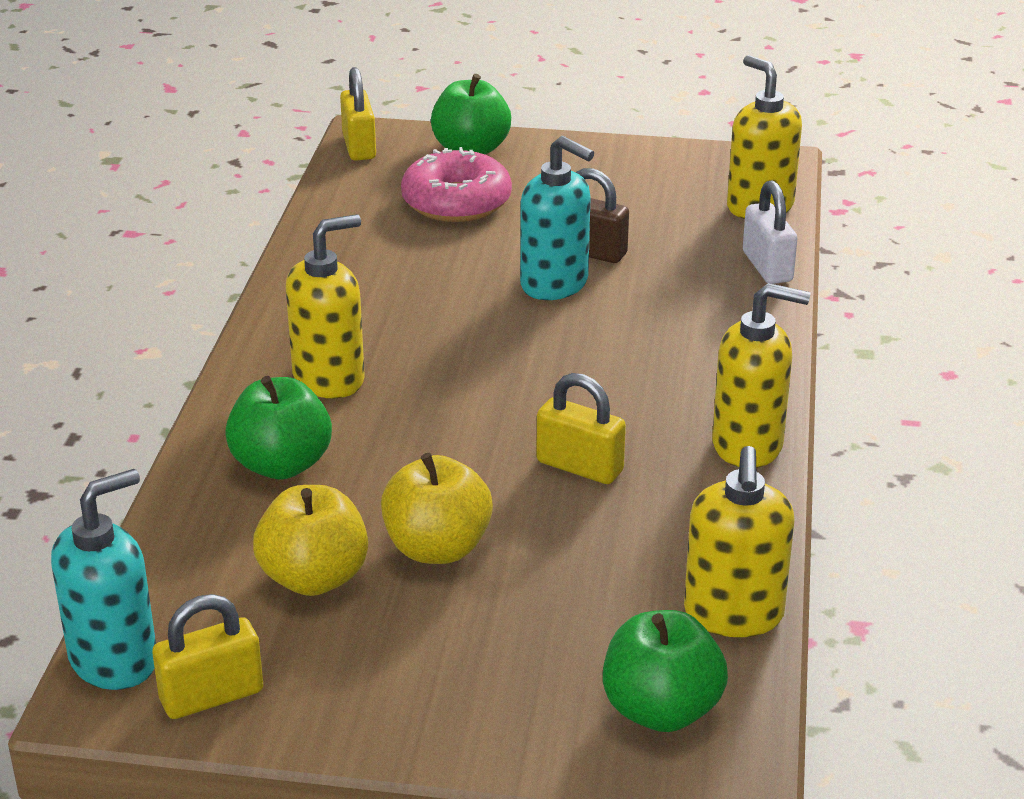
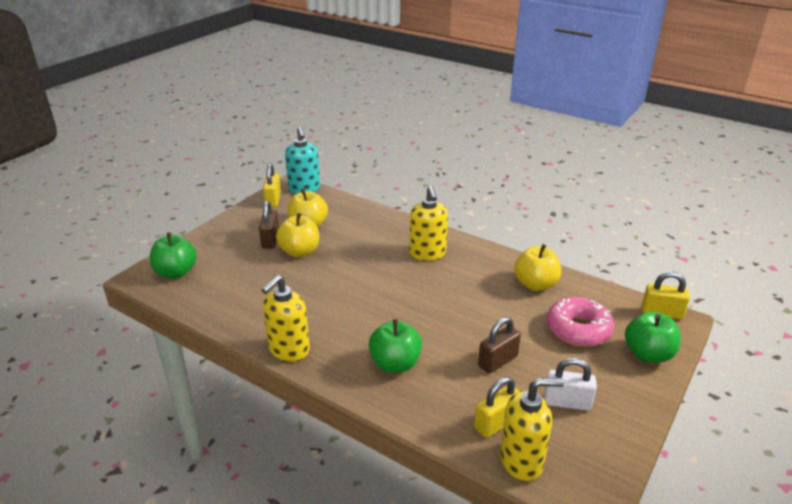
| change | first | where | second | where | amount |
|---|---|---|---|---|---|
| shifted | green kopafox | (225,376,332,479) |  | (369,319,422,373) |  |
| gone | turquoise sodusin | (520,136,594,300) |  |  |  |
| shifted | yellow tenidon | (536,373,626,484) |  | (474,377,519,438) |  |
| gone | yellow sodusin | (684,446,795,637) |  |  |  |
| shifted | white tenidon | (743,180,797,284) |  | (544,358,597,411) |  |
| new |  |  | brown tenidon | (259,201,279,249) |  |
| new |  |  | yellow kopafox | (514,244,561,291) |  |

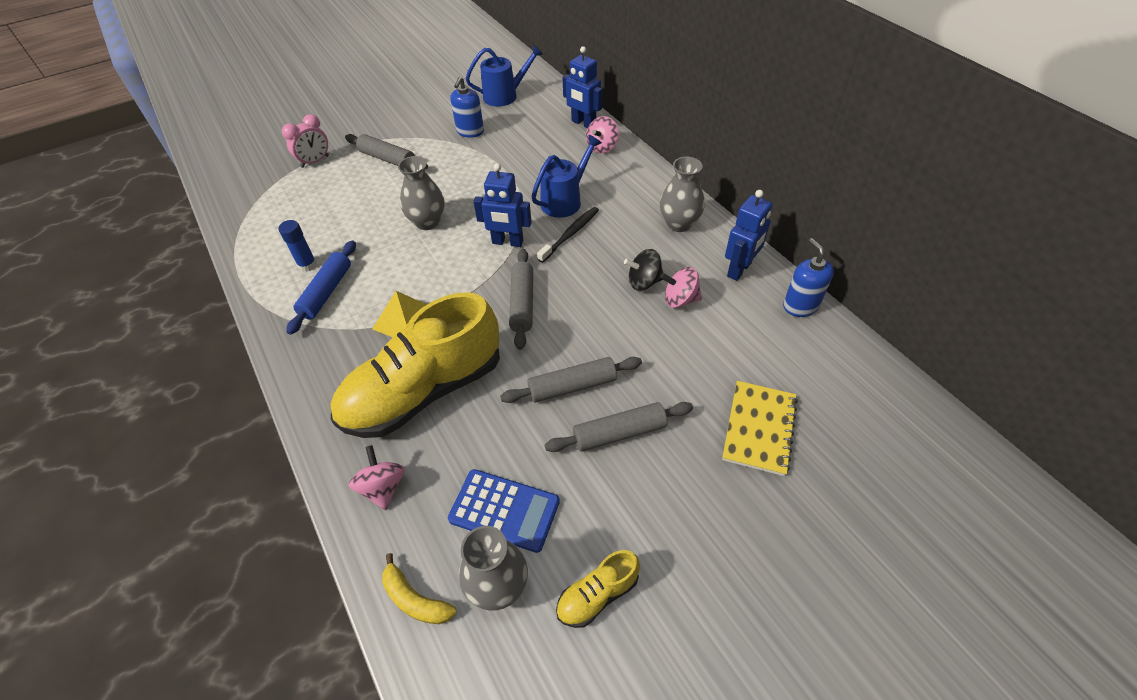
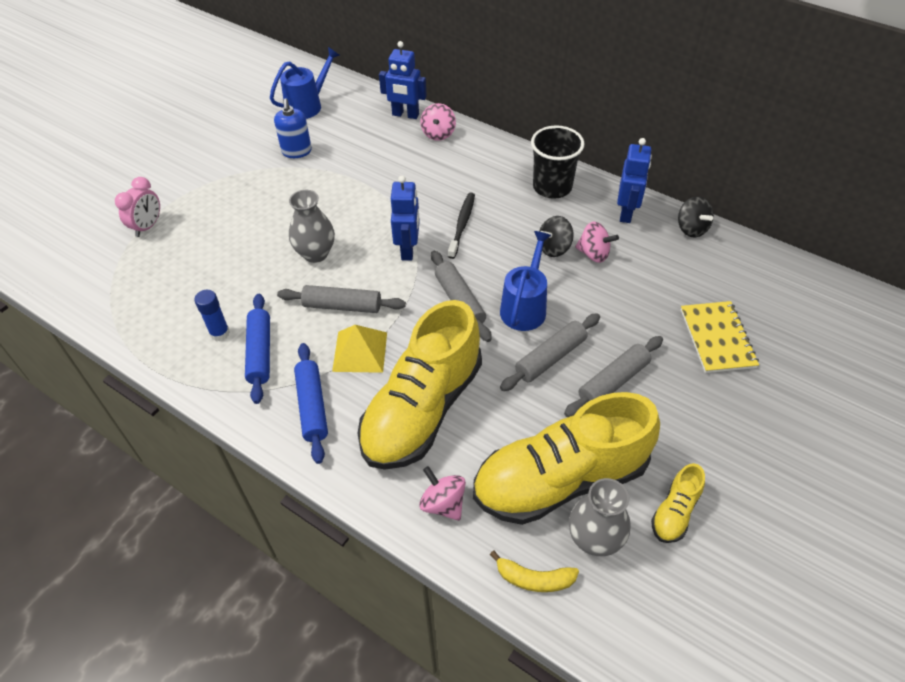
| change | first | where | second | where | amount |
|---|---|---|---|---|---|
| shifted | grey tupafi | (345,134,428,169) |  | (277,285,406,313) |  |
| swapped | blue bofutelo | (448,469,560,553) | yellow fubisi | (473,392,660,525) |  |
| rotated | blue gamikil | (473,163,532,247) |  | (391,176,420,261) | 75 degrees counterclockwise |
| shifted | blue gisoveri | (531,135,602,218) |  | (500,231,551,331) |  |
| swapped | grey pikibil | (660,157,705,232) | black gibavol | (531,126,584,199) |  |
| rotated | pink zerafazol | (660,267,702,308) |  | (575,221,619,263) | 135 degrees counterclockwise |
| swapped | blue sodusin | (783,238,834,317) | black zerafazol | (678,196,714,237) |  |
| new |  |  | blue tupafi | (294,343,328,464) |  |

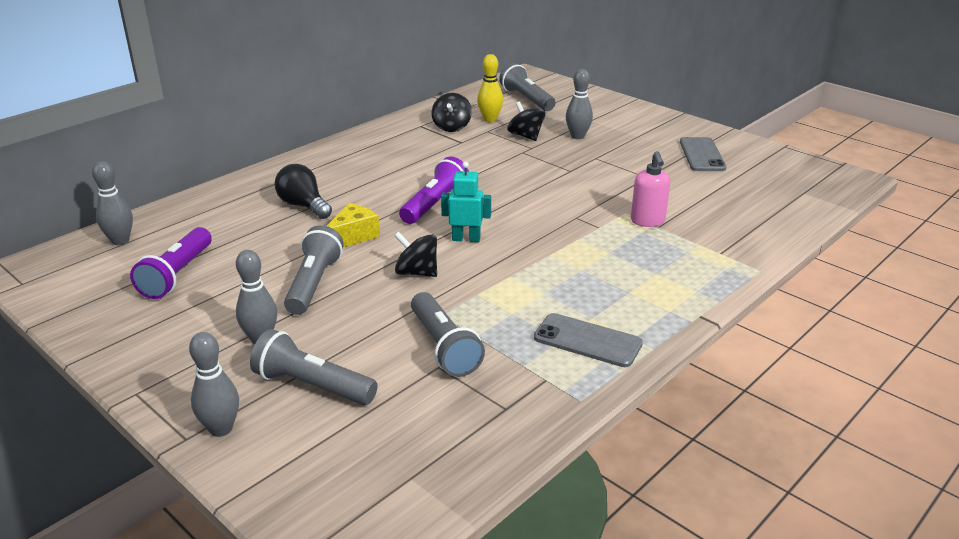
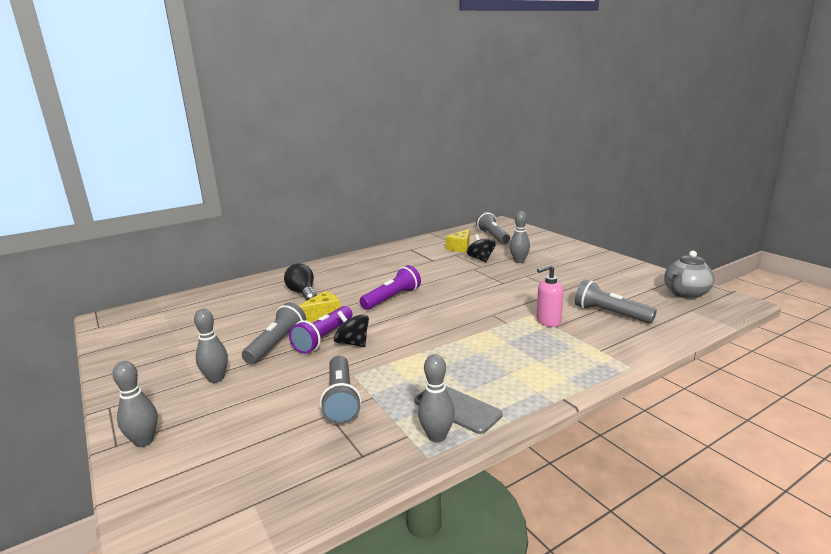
| change | first | where | second | where | amount |
|---|---|---|---|---|---|
| shifted | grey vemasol | (92,161,133,245) |  | (418,354,455,443) |  |
| shifted | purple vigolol | (130,227,212,299) |  | (289,306,352,354) |  |
| shifted | grey vigolol | (250,329,378,405) |  | (575,280,657,324) |  |
| gone | black zerafazol | (432,93,472,132) |  |  |  |
| gone | turquoise gamikil | (441,162,491,242) |  |  |  |
| swapped | yellow vemasol | (477,54,503,122) | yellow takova | (446,229,470,253) |  |
| rotated | pink sodusin | (631,151,670,227) |  | (536,264,563,327) | 60 degrees clockwise |
| gone | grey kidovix | (680,137,726,171) |  |  |  |
| new |  |  | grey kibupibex | (664,251,714,299) |  |

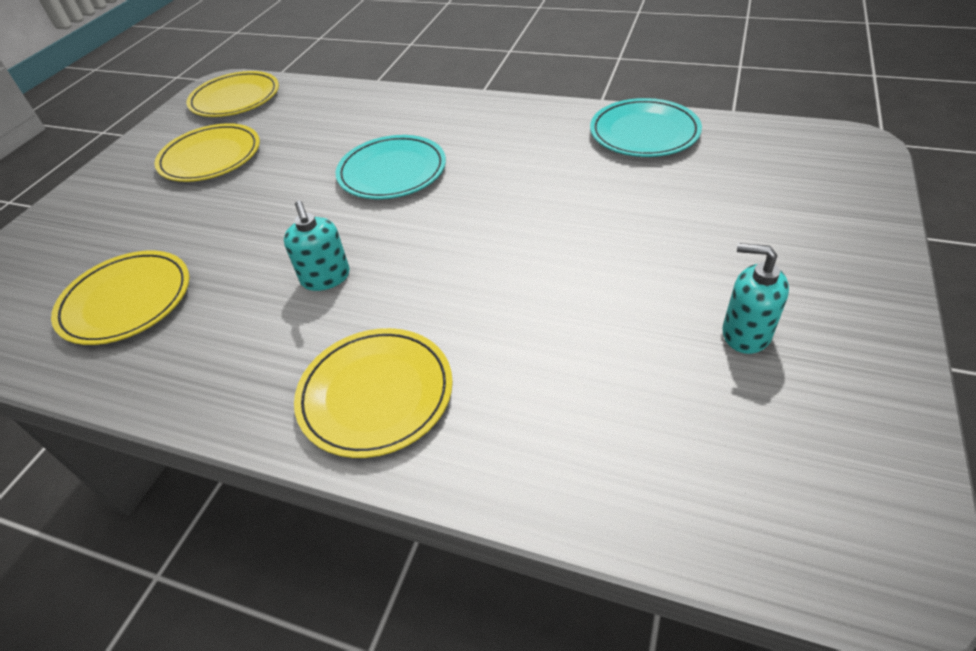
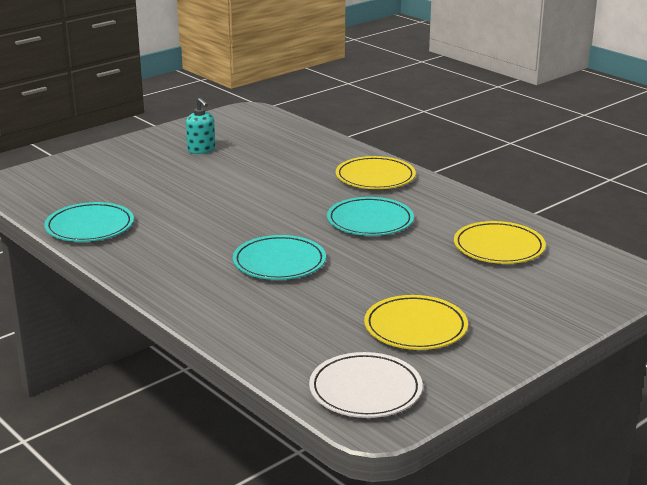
| change | first | where | second | where | amount |
|---|---|---|---|---|---|
| repainted | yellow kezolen | (186,71,279,117) | white kezolen | (309,352,423,418) |  |
| swapped | turquoise sodusin | (284,201,350,291) | turquoise kezolen | (327,197,414,236) |  |

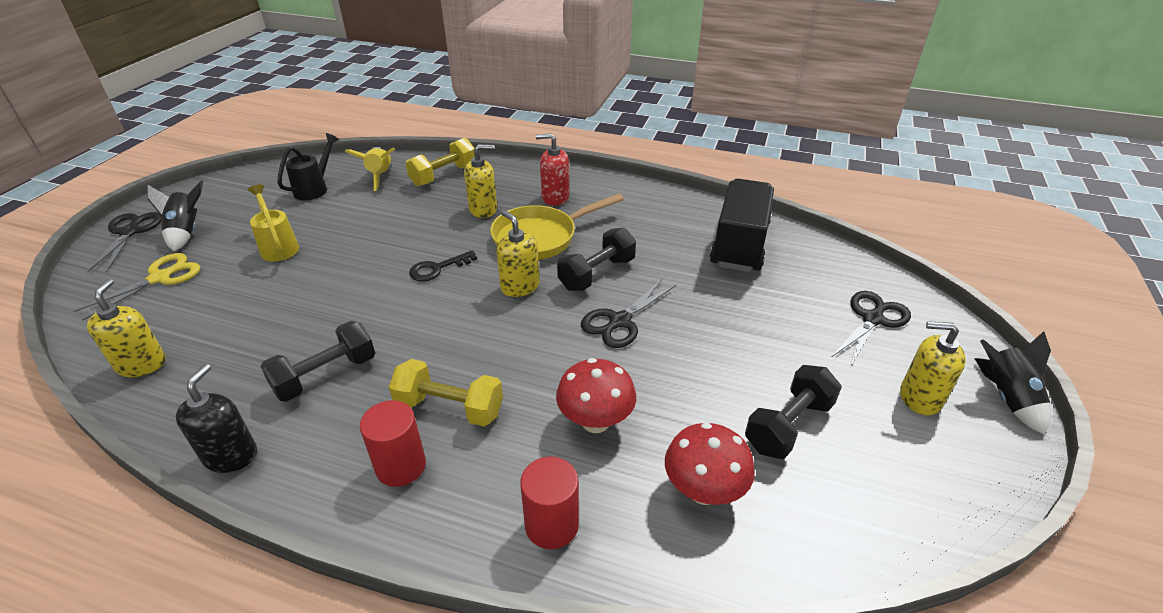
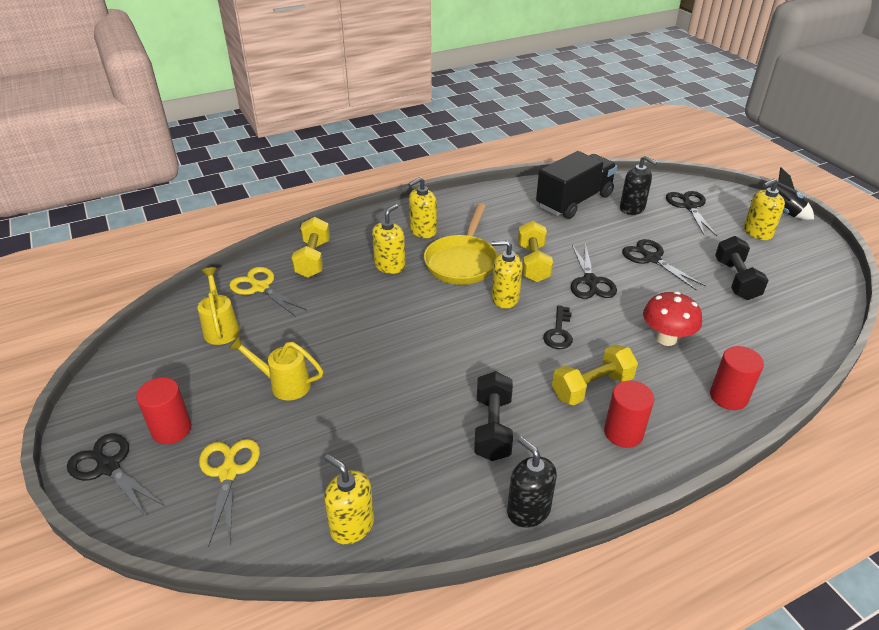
| change | first | where | second | where | amount |
|---|---|---|---|---|---|
| swapped | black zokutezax | (147,180,203,251) | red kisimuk | (136,377,191,444) |  |
| repainted | black gisoveri | (277,133,339,200) | yellow gisoveri | (198,267,240,345) |  |
| swapped | yellow zokutezax | (345,147,395,191) | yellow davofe | (229,267,308,317) |  |
| shifted | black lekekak | (409,250,477,282) |  | (543,305,573,349) |  |
| repainted | red sodusin | (536,133,569,205) | yellow sodusin | (408,177,437,238) |  |
| repainted | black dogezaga | (557,227,636,291) | yellow dogezaga | (518,221,553,282) |  |
| gone | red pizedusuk | (665,422,755,505) |  |  |  |
| rotated | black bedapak | (710,178,774,272) |  | (536,151,617,219) | 75 degrees clockwise |
| new |  |  | black sodusin | (620,156,657,215) |  |
| new |  |  | black davofe | (622,239,706,291) |  |

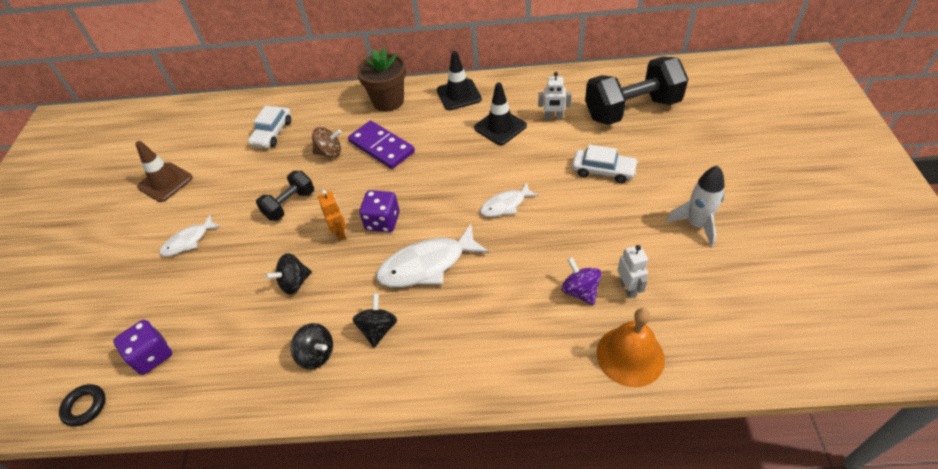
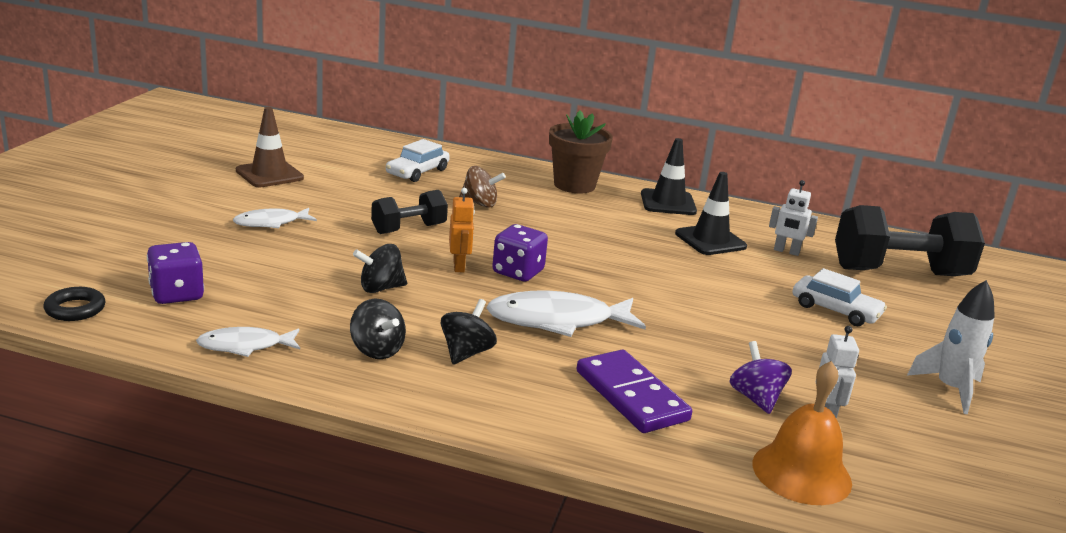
| change | first | where | second | where | amount |
|---|---|---|---|---|---|
| shifted | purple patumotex | (348,121,415,169) |  | (576,350,692,433) |  |
| shifted | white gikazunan | (480,183,539,217) |  | (196,327,300,357) |  |

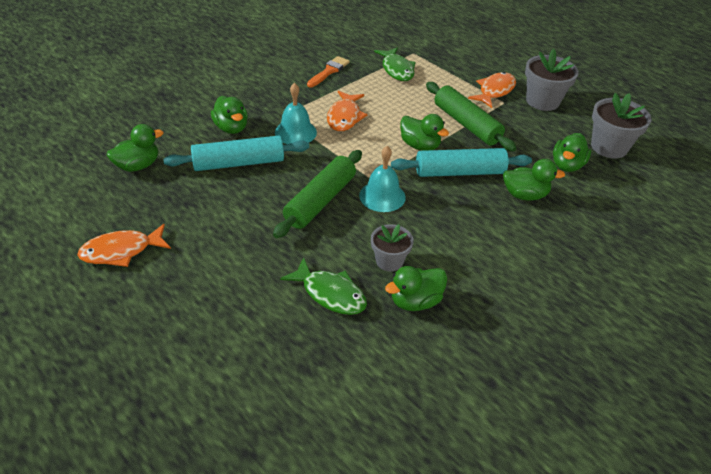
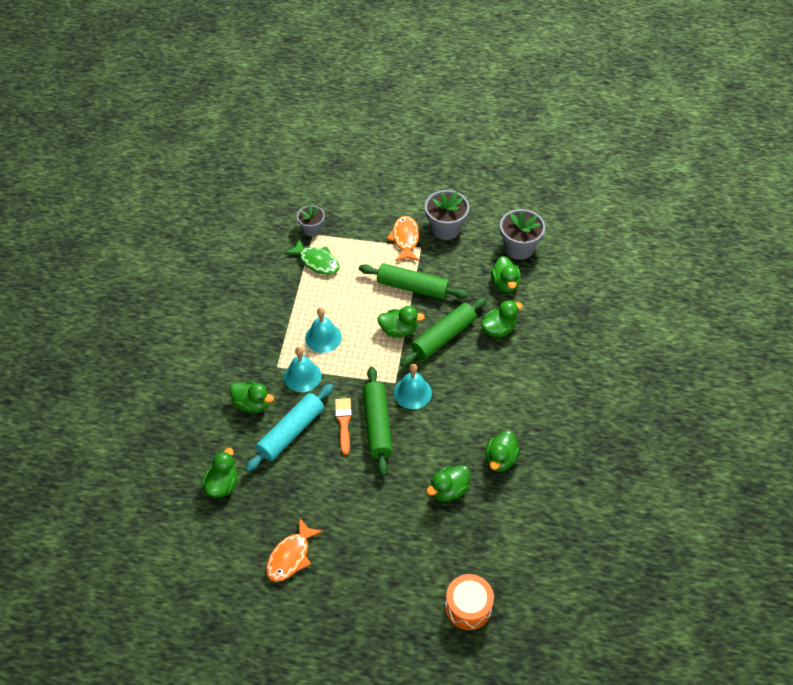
| change | first | where | second | where | amount |
|---|---|---|---|---|---|
| swapped | green gikazunan | (280,257,367,315) | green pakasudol | (427,465,470,501) |  |
| shifted | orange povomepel | (307,56,350,87) |  | (335,398,352,455) |  |
| swapped | orange gikazunan | (327,91,367,131) | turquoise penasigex | (305,308,342,353) |  |
| shifted | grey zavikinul | (371,224,414,272) |  | (297,205,325,237) |  |
| repainted | turquoise tupafi | (391,148,532,177) | green tupafi | (400,297,487,366) |  |
| new |  |  | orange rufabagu | (445,574,494,630) |  |

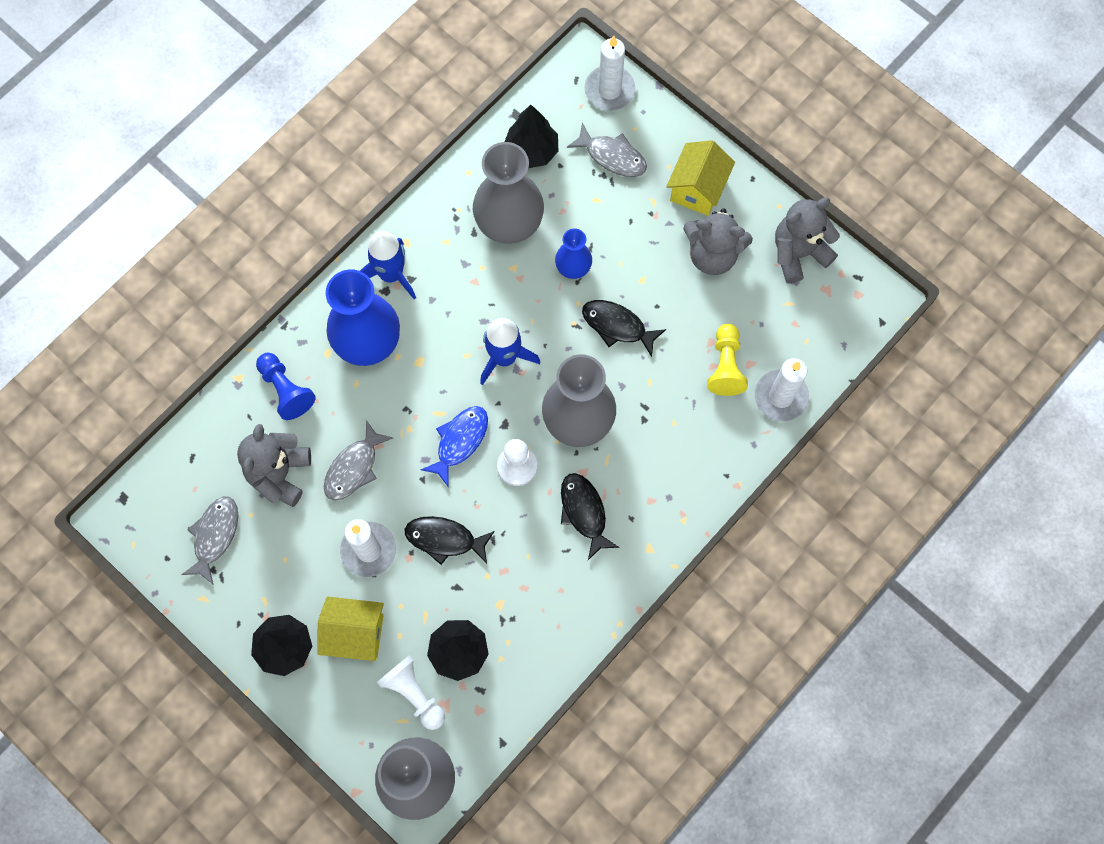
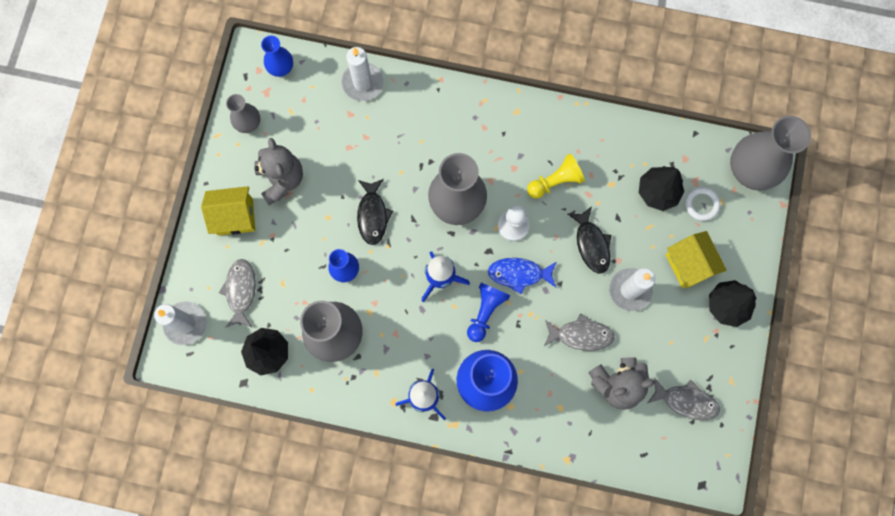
| change | first | where | second | where | amount |
|---|---|---|---|---|---|
| rotated | grey gikazunan | (181,497,238,585) |  | (648,377,720,420) | 150 degrees counterclockwise |
| shifted | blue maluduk | (256,353,316,420) |  | (467,283,510,342) |  |
| swapped | white maluduk | (377,655,445,730) | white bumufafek | (685,187,720,221) |  |
| gone | black gikazunan | (561,473,619,560) |  |  |  |
| shifted | yellow maluduk | (707,324,748,396) |  | (527,154,585,198) |  |
| swapped | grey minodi | (775,198,840,284) | grey pikibil | (226,94,260,133) |  |
| new |  |  | blue pikibil | (261,36,293,77) |  |

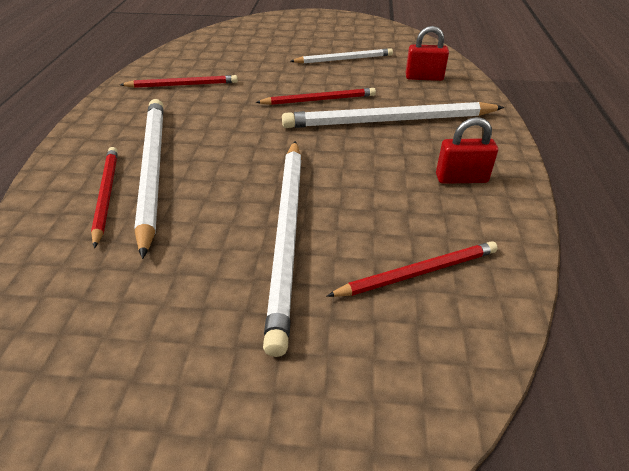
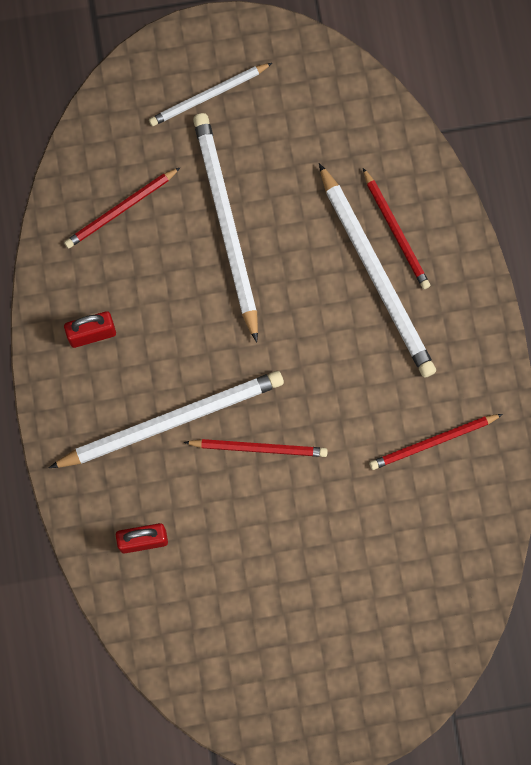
| change | first | where | second | where | amount |
|---|---|---|---|---|---|
| rotated | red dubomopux | (256,88,376,105) |  | (184,439,328,457) | 150 degrees counterclockwise |
| shifted | white dubomopux | (291,48,393,64) |  | (149,63,272,126) |  |

